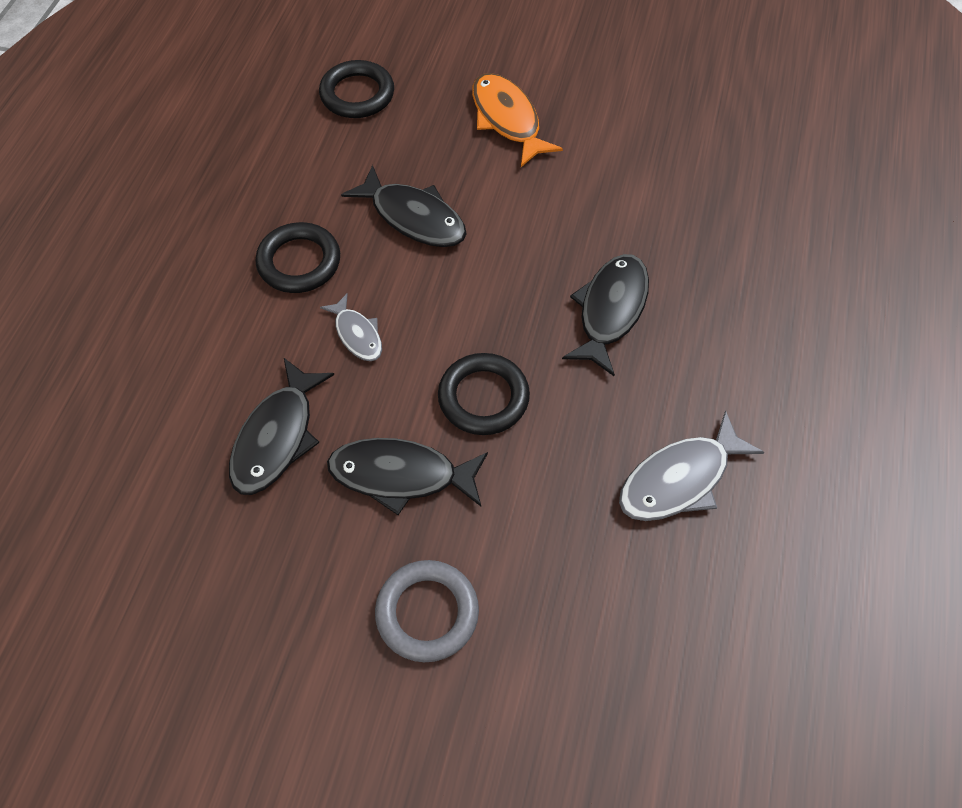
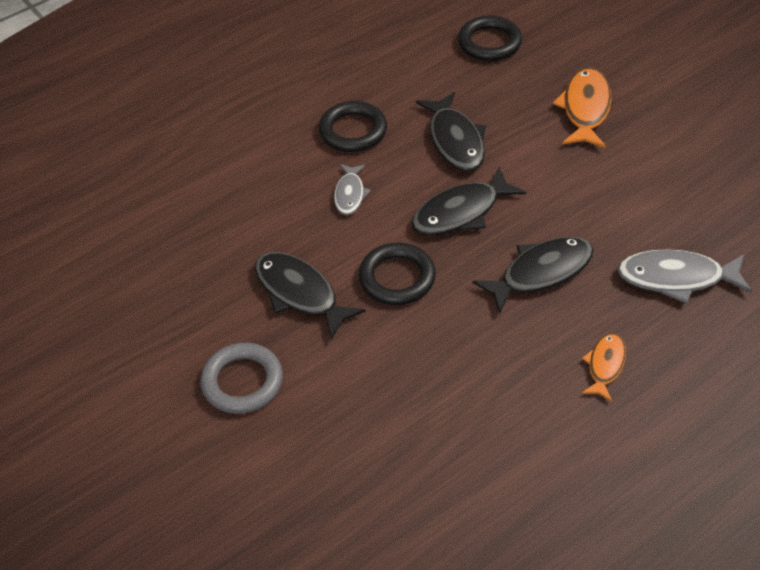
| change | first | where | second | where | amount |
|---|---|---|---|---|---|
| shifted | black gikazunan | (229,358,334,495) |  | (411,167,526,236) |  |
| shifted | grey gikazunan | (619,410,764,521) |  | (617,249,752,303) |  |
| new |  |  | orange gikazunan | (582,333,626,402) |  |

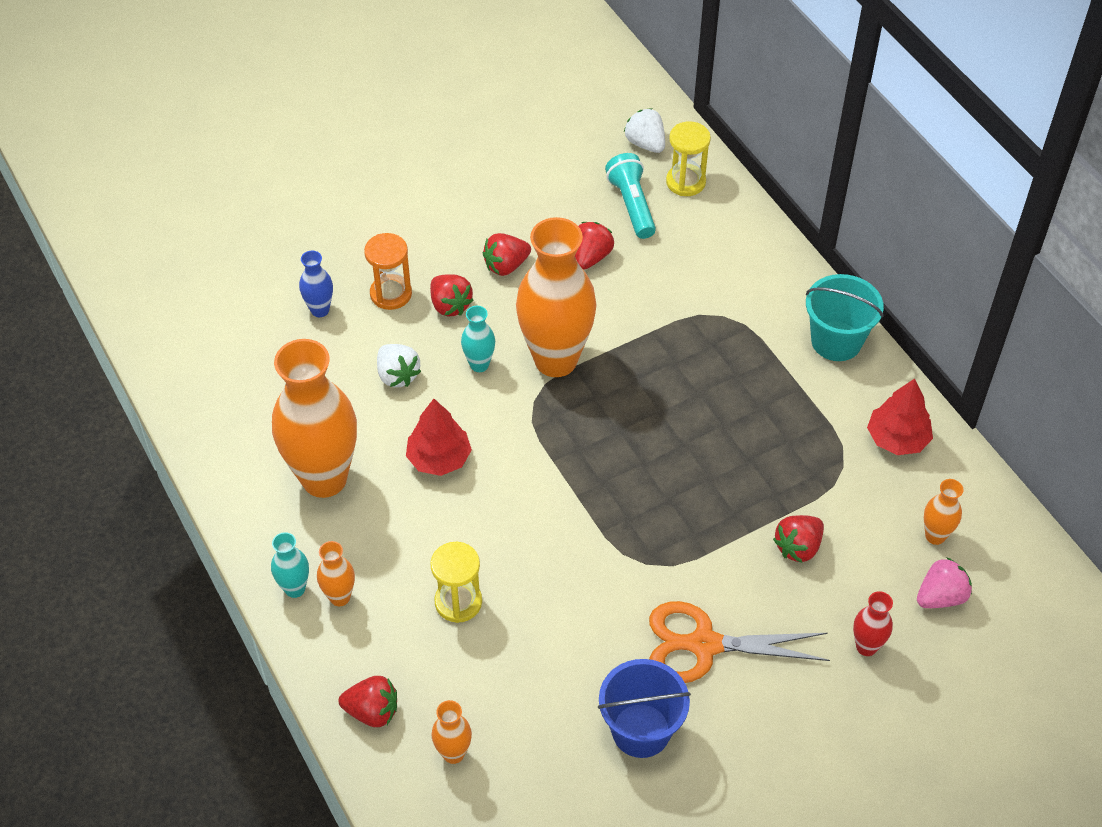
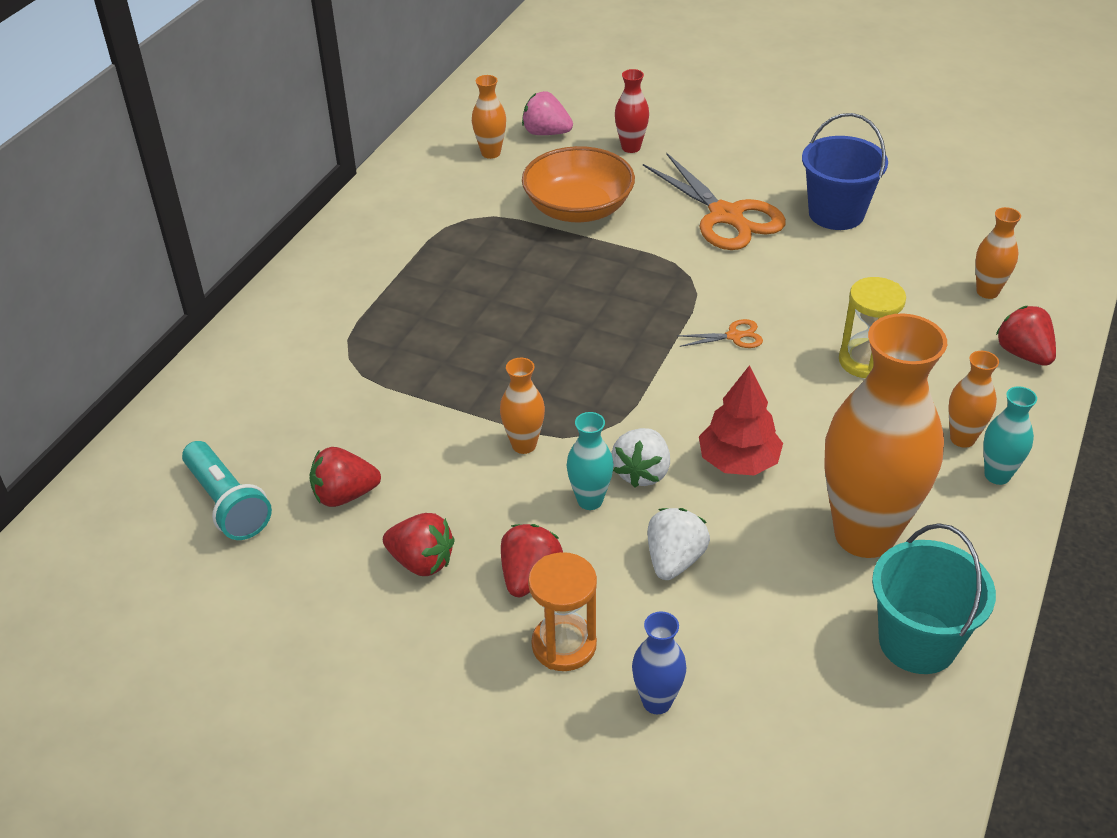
| change | first | where | second | where | amount |
|---|---|---|---|---|---|
| scaled | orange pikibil | (516,217,597,377) |  | (500,358,545,454) | x0.44 |
| rotated | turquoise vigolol | (605,153,656,239) |  | (182,441,272,540) | 75 degrees counterclockwise |
| shifted | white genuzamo | (624,108,665,153) |  | (611,428,670,487) |  |
| gone | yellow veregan | (666,121,711,196) |  |  |  |
| swapped | red genuzamo | (773,515,824,563) | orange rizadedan | (522,146,635,222) |  |
| shifted | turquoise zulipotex | (806,274,884,361) |  | (872,523,996,674) |  |
| gone | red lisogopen | (867,378,933,455) |  |  |  |
| new |  |  | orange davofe | (677,319,763,348) |  |

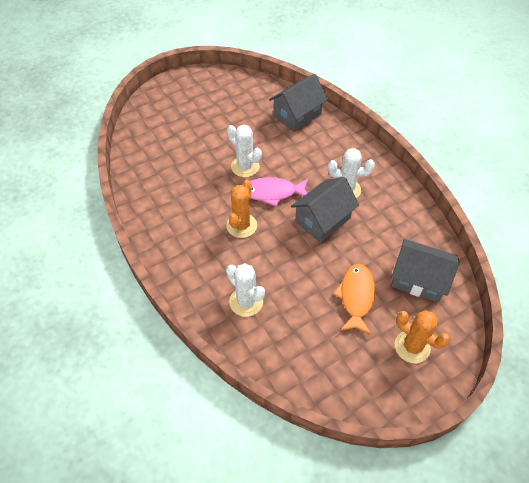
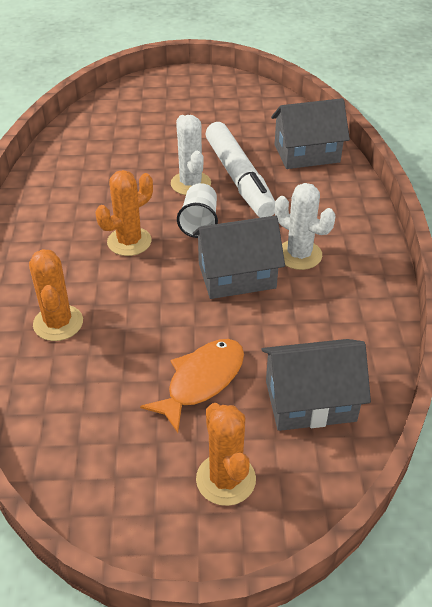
| change | first | where | second | where | amount |
|---|---|---|---|---|---|
| repainted | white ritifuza | (226,263,265,317) | orange ritifuza | (29,249,83,341) |  |
| swapped | pink gikazunan | (250,177,308,207) | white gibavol | (177,183,218,238) |  |
| rotated | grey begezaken | (391,239,460,303) |  | (261,339,371,431) | 60 degrees counterclockwise |
| new |  |  | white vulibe | (205,122,275,218) |  |

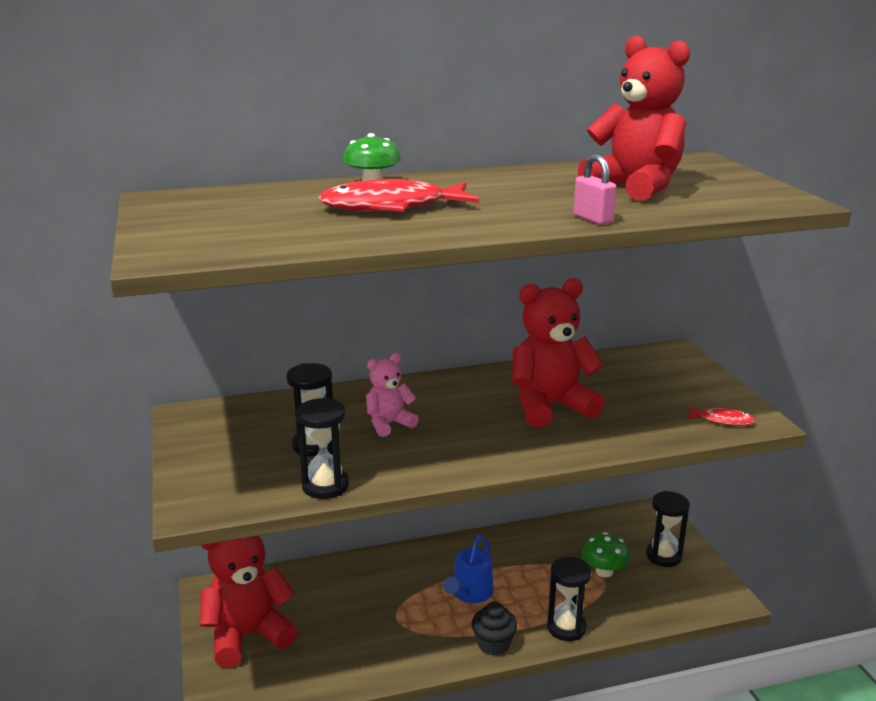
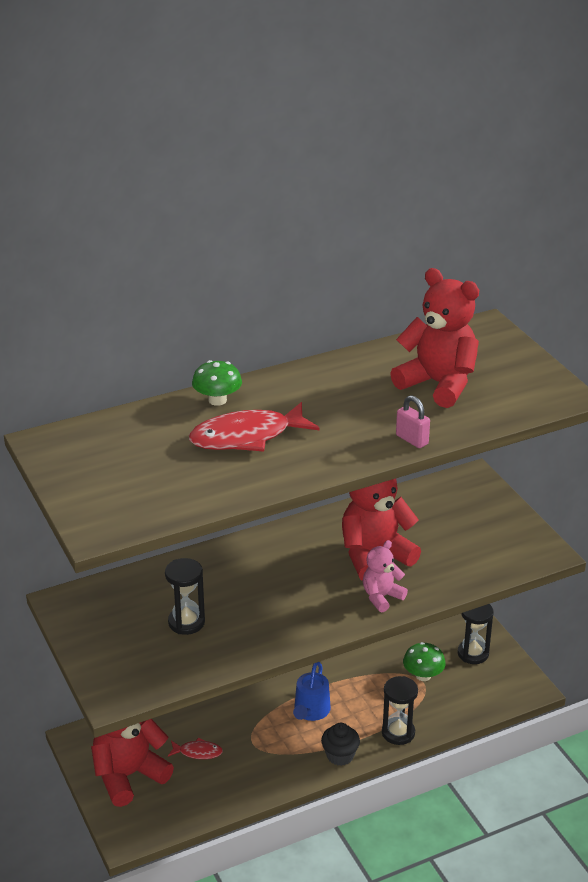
| change | first | where | second | where | amount |
|---|---|---|---|---|---|
| gone | black veregan | (296,398,349,499) |  |  |  |
| shifted | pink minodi | (366,353,419,437) |  | (363,540,408,612) |  |
| shifted | red gikazunan | (687,406,756,426) |  | (168,737,223,759) |  |

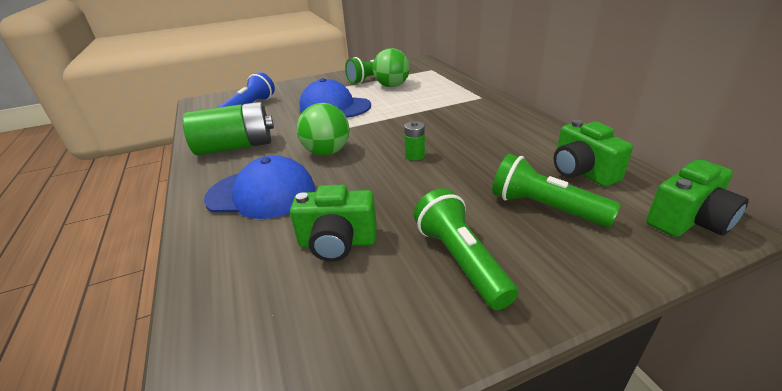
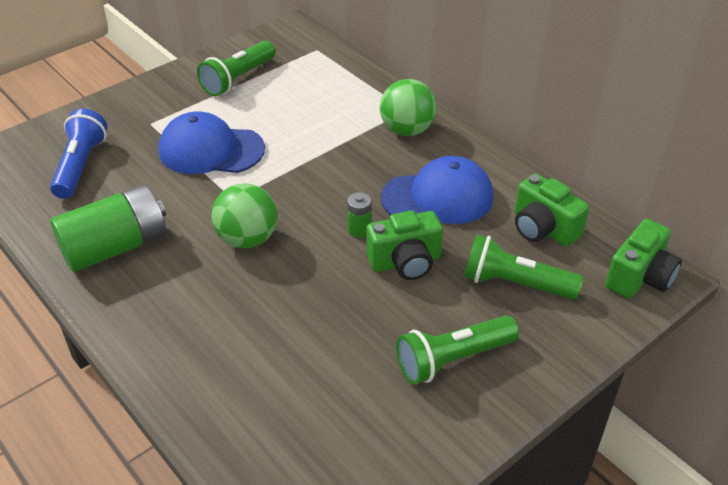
| change | first | where | second | where | amount |
|---|---|---|---|---|---|
| shifted | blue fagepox | (204,155,315,219) |  | (381,156,493,224) |  |
| shifted | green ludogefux | (290,185,377,262) |  | (366,210,443,280) |  |
| shifted | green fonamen | (373,48,410,87) |  | (380,79,437,136) |  |
| rotated | green vigolol | (414,188,518,310) |  | (396,316,519,385) | 75 degrees counterclockwise |

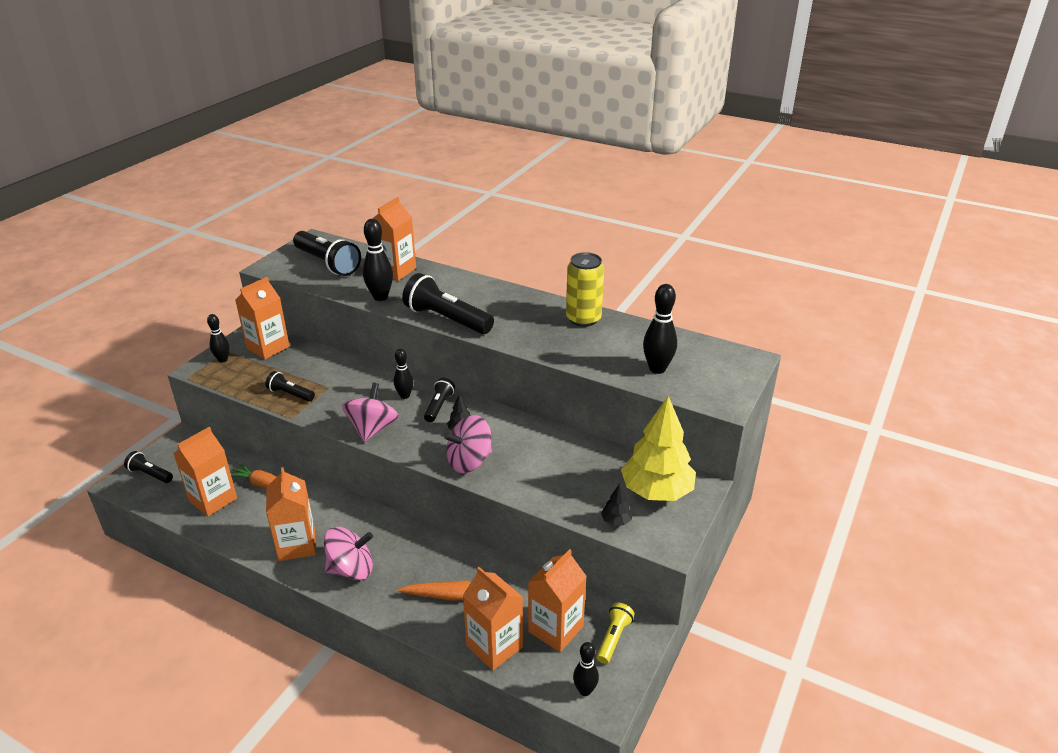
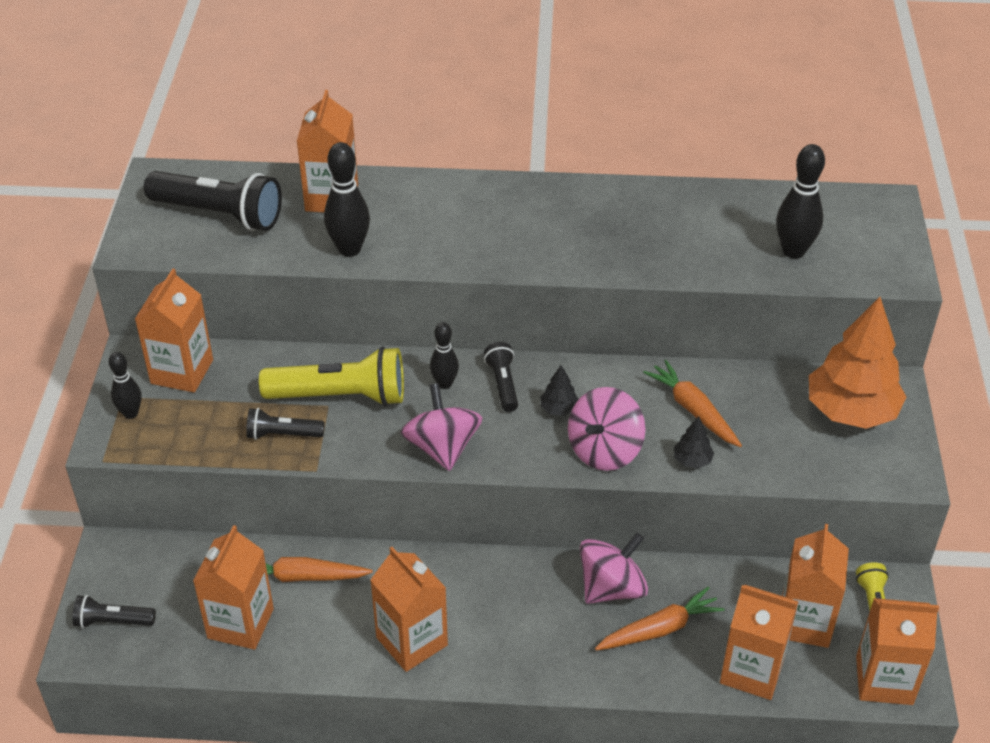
| change | first | where | second | where | amount |
|---|---|---|---|---|---|
| shifted | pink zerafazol | (324,527,373,580) |  | (580,533,648,604) |  |
| gone | black vigolol | (402,273,494,334) |  |  |  |
| gone | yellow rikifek | (566,252,604,327) |  |  |  |
| swapped | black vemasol | (573,642,599,696) | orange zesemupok | (856,598,939,705) |  |
| shifted | black lisogopen | (601,484,632,526) |  | (674,416,714,468) |  |
| repainted | yellow lisogopen | (621,396,696,501) | orange lisogopen | (809,297,906,429) |  |
| new |  |  | yellow vigolol | (259,347,404,406) |  |
| new |  |  | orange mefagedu | (643,360,742,447) |  |

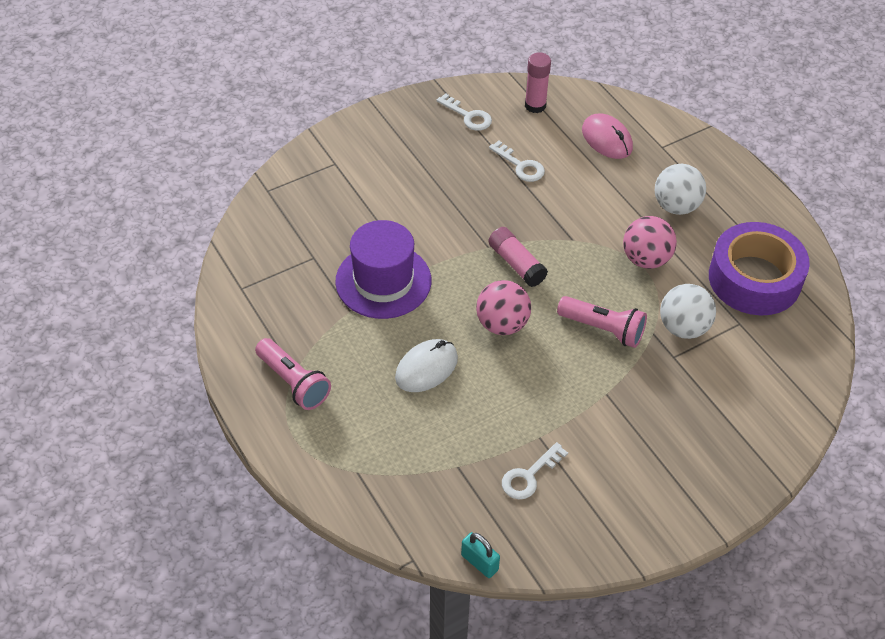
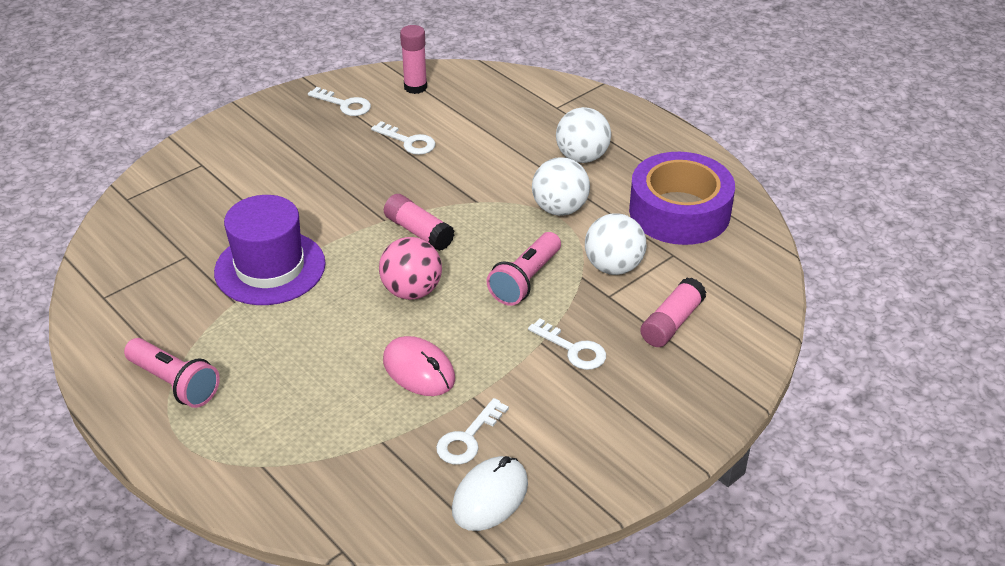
| change | first | where | second | where | amount |
|---|---|---|---|---|---|
| shifted | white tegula | (395,339,458,392) |  | (452,456,528,531) |  |
| gone | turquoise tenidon | (461,532,500,578) |  |  |  |
| rotated | pink vigolol | (557,296,647,348) |  | (487,232,561,306) | 105 degrees clockwise |
| shifted | pink tegula | (582,114,633,159) |  | (383,336,455,396) |  |
| repainted | pink fonamen | (623,216,677,269) | white fonamen | (532,157,590,216) |  |
| new |  |  | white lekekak | (528,319,606,370) |  |
| new |  |  | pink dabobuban | (640,278,706,347) |  |

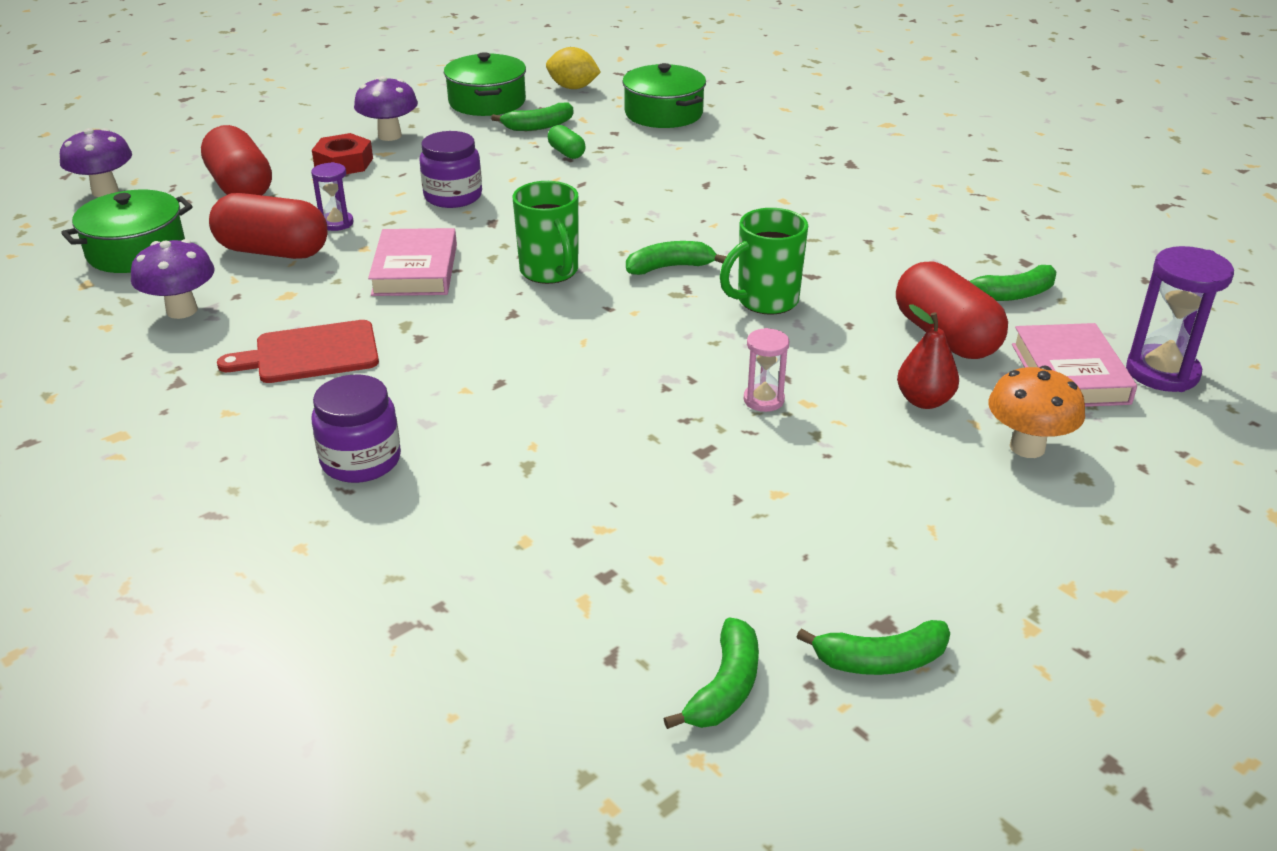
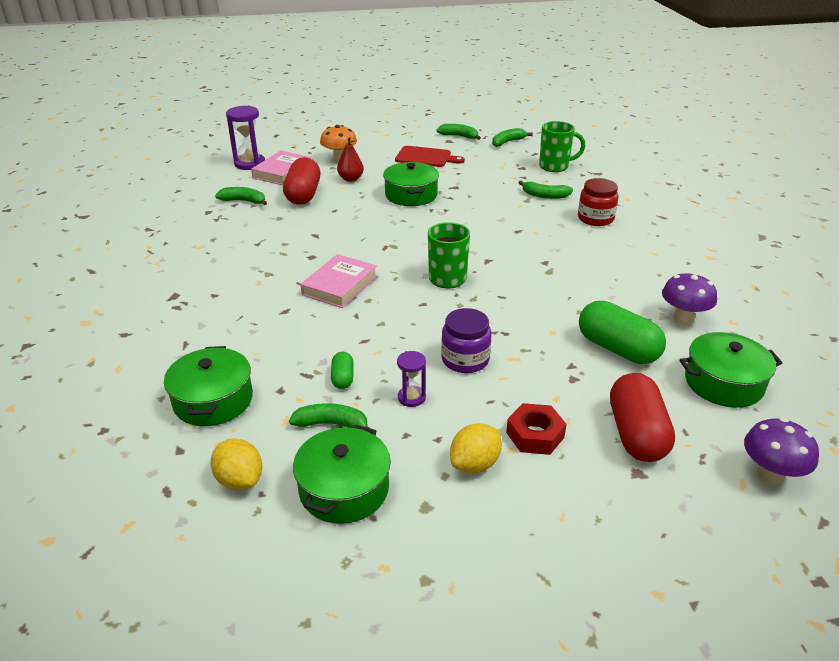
| change | first | where | second | where | amount |
|---|---|---|---|---|---|
| repainted | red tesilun | (209,193,328,259) | green tesilun | (579,301,666,364) |  |
| shifted | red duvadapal | (217,320,379,383) |  | (395,146,465,167) |  |
| shifted | purple veregan | (311,162,354,231) |  | (397,351,426,407) |  |
| repainted | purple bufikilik | (312,375,401,483) | red bufikilik | (578,178,619,226) |  |
| swapped | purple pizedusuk | (354,76,418,141) | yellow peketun | (450,423,502,473) |  |
| shifted | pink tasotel | (368,228,457,296) |  | (300,254,377,308) |  |
| shifted | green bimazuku | (626,241,727,275) |  | (519,181,573,199) |  |
| shifted | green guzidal | (720,208,808,315) |  | (539,121,585,172) |  |
| swapped | pink veregan | (744,328,789,412) | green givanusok | (383,162,439,206) |  |

